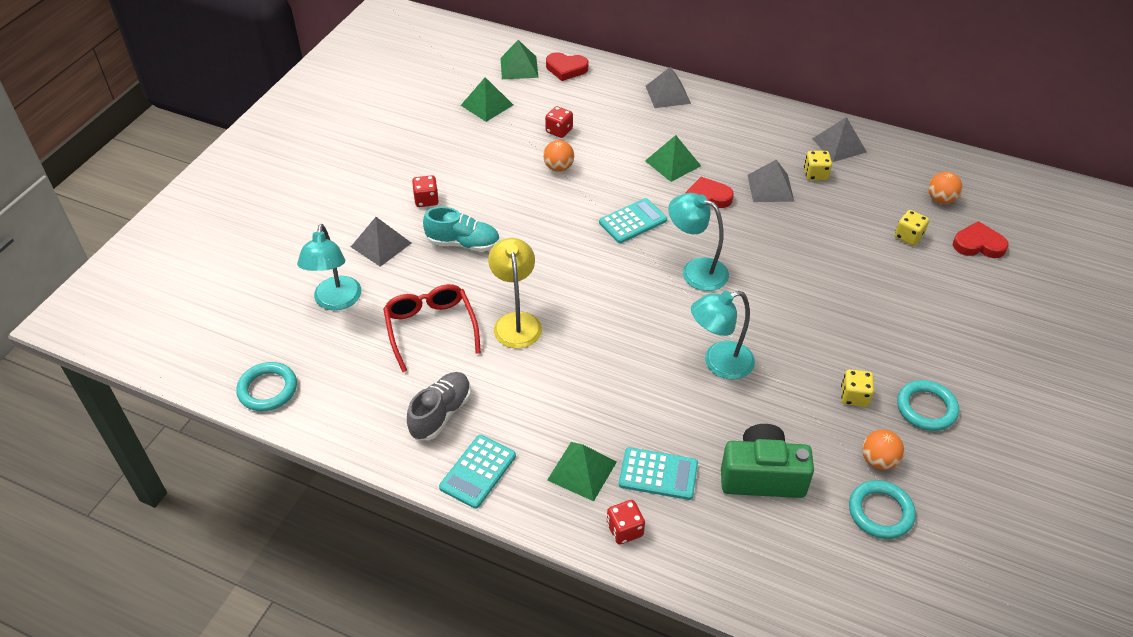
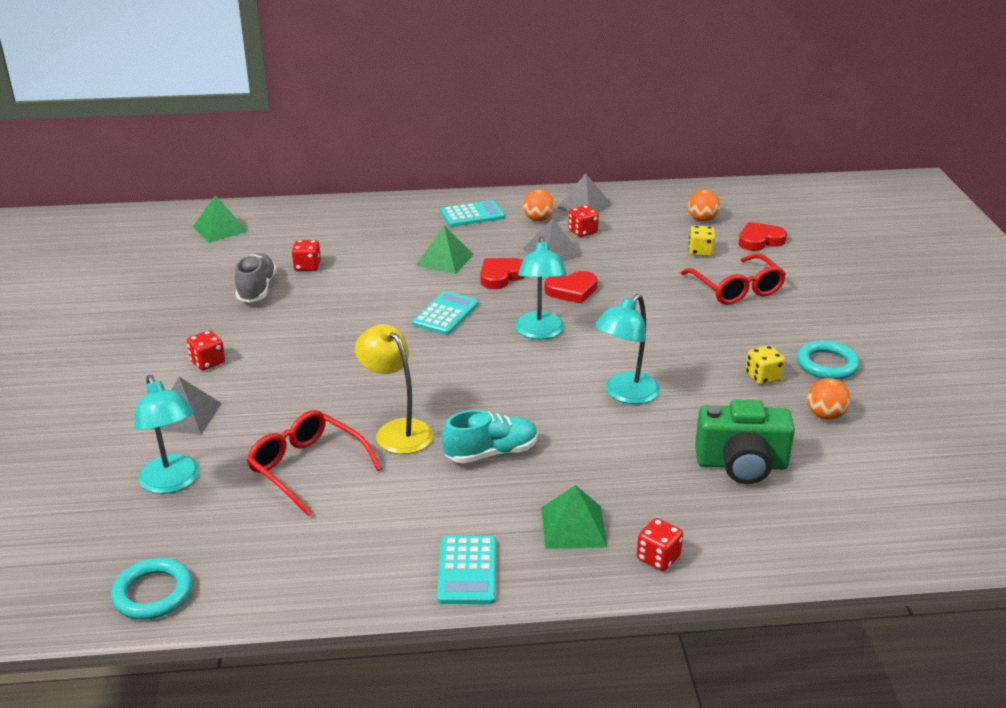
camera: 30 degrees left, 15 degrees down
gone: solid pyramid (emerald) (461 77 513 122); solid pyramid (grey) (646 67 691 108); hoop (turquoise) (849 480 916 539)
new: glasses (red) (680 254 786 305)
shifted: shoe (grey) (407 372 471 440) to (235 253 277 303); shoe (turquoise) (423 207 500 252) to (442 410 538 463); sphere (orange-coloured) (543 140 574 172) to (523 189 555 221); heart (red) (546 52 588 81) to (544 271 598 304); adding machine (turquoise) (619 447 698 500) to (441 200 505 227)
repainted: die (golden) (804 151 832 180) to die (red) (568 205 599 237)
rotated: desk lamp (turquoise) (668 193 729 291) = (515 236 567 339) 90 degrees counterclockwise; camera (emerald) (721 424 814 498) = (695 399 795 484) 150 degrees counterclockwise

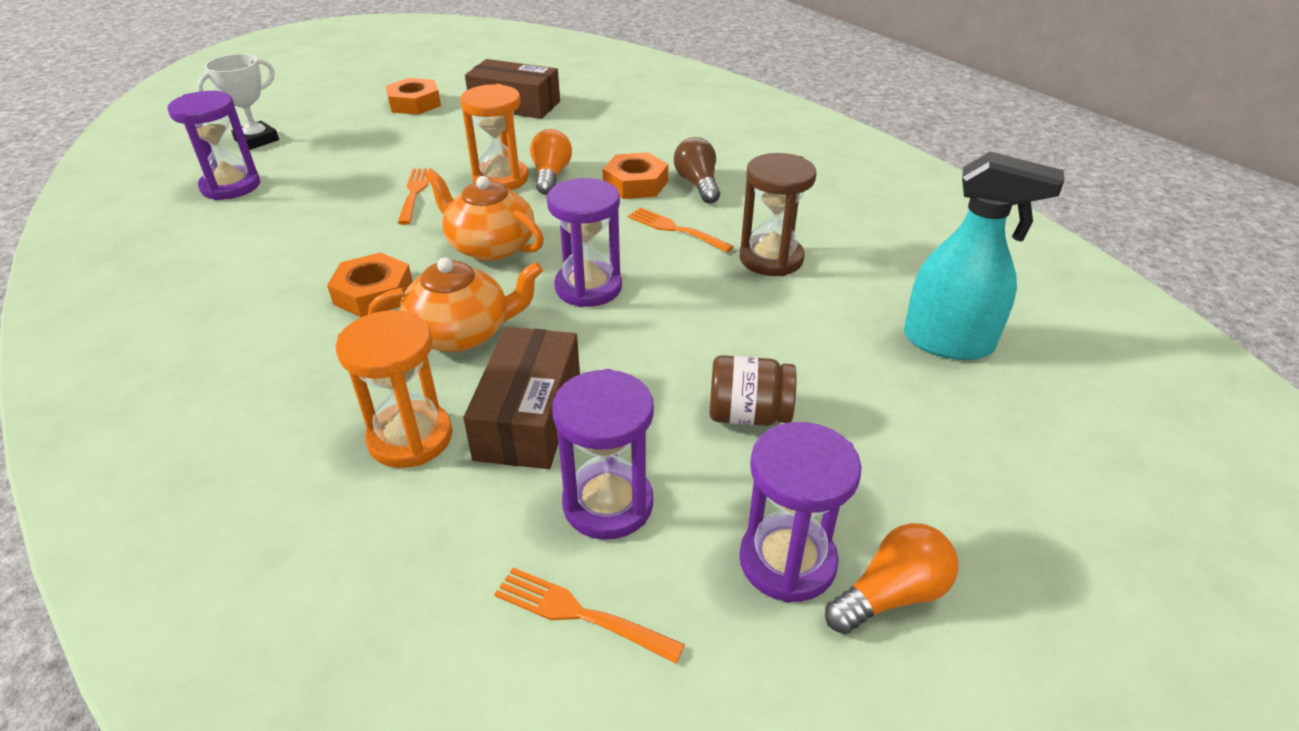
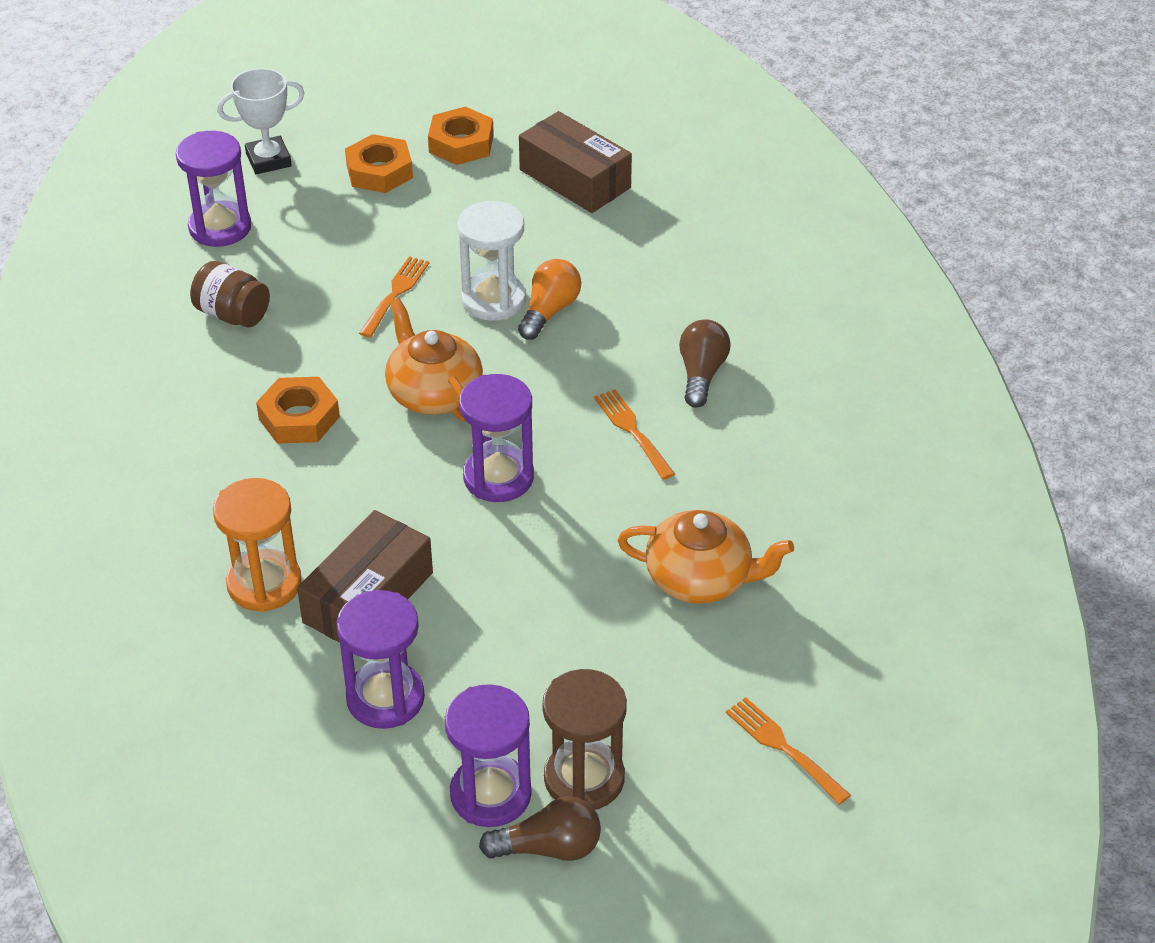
camera: 25 degrees right, 5 degrees up
gone: spray bottle (turquoise) (904 152 1064 360)
shifted: teapot (orange-coloured) (368 257 543 352) to (617 510 794 604); table fork (orange-coloured) (494 568 685 664) to (726 697 851 805); nut (orange-coloured) (602 152 668 199) to (345 134 413 193); jam jar (russet) (709 355 796 426) to (190 261 270 328); sandglass (russet) (740 153 816 276) to (543 669 627 810)
repainted: sandglass (orange-coloured) (460 84 529 190) to sandglass (snow-white) (458 201 526 321); lightbulb (orange-coloured) (825 523 959 634) to lightbulb (russet) (479 796 601 861)

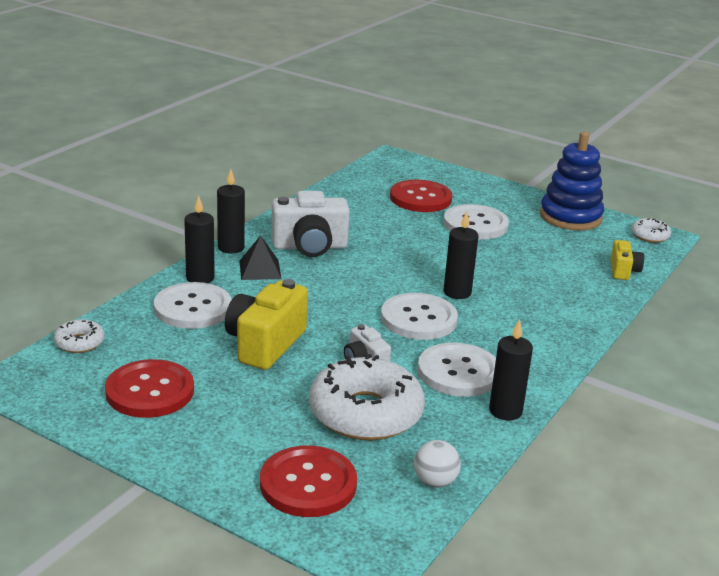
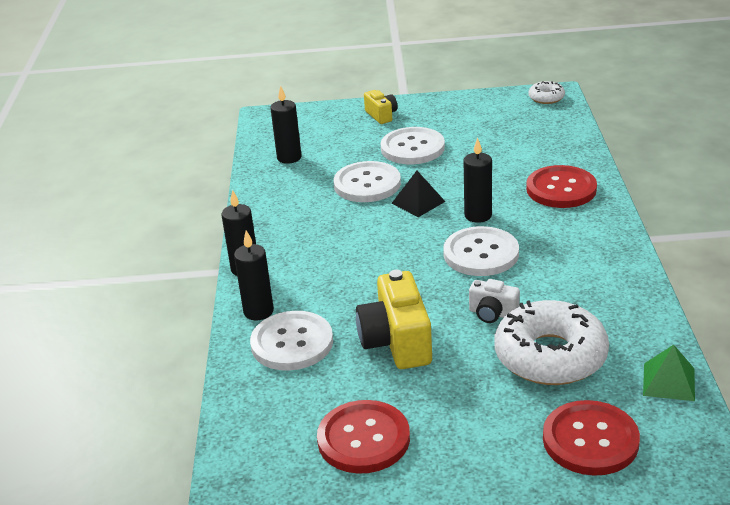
camera: 30 degrees left, 5 degrees up
gone: doughnut (snow-white) (54 319 105 353); camera (snow-white) (271 191 350 257); stacking rings (royal blue) (540 131 604 231)
shifted: solid pyramid (ebony) (239 235 281 280) to (391 171 445 217); shirt button (red) (390 179 452 212) to (526 165 597 208); shirt button (snow-white) (418 343 496 397) to (333 161 401 202); wax candle (ebony) (489 319 533 421) to (270 85 301 164); camera (golden) (611 240 644 280) to (364 90 398 124)
swapped: sphere (snow-white) (414 440 461 488) to solid pyramid (emerald) (643 345 695 401)

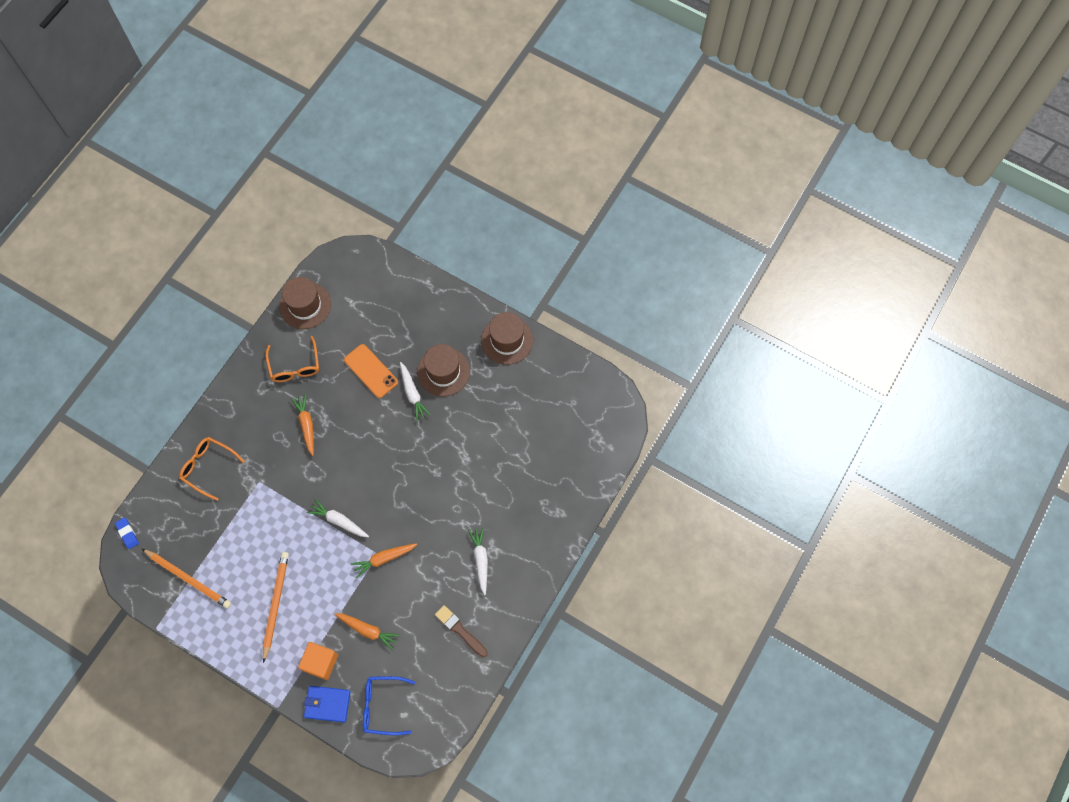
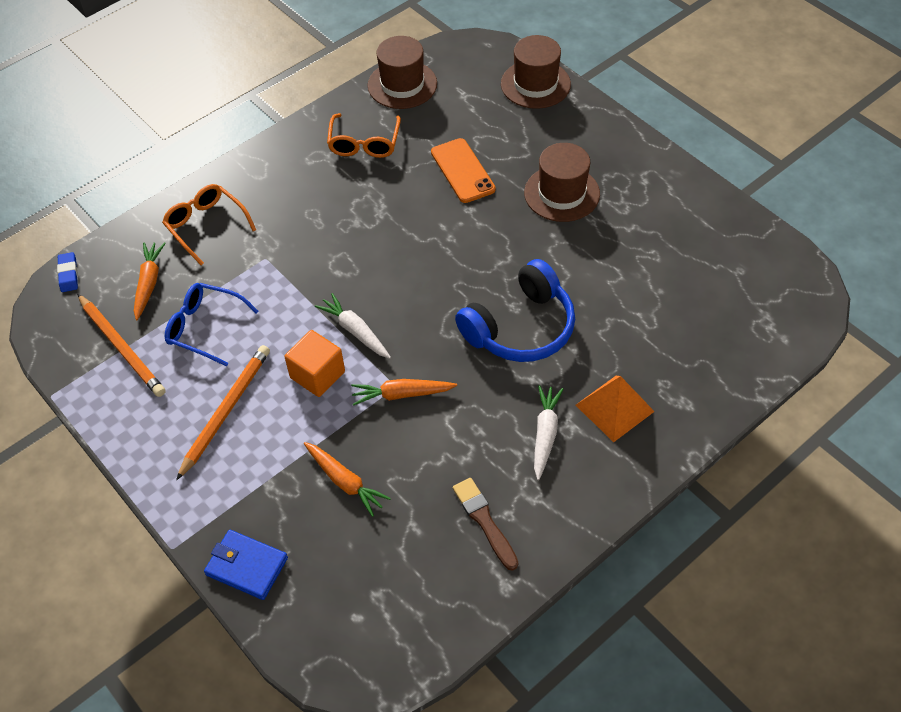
camera: 20 degrees right, 15 degrees down
gone: toy carrot (snow-white) (400 362 431 421)
new: headset (royal blue) (455 259 575 362); solid pyramid (orange-coloured) (576 376 655 442)
shifted: toy carrot (orange-coloured) (291 394 314 456) to (134 242 166 320); solid cube (orange-coloured) (298 642 338 680) to (284 330 345 397); glasses (royal blue) (363 676 415 735) to (165 283 259 367); hat (russet) (481 312 533 365) to (501 35 571 109)

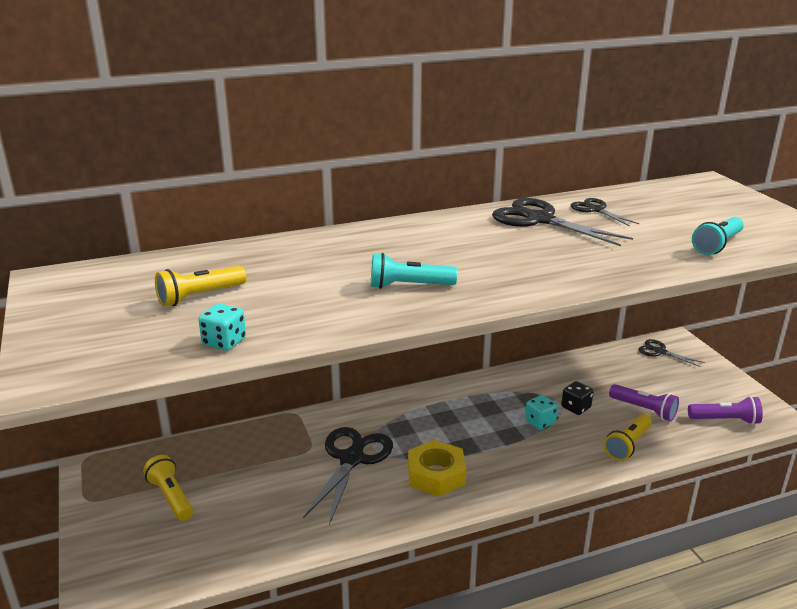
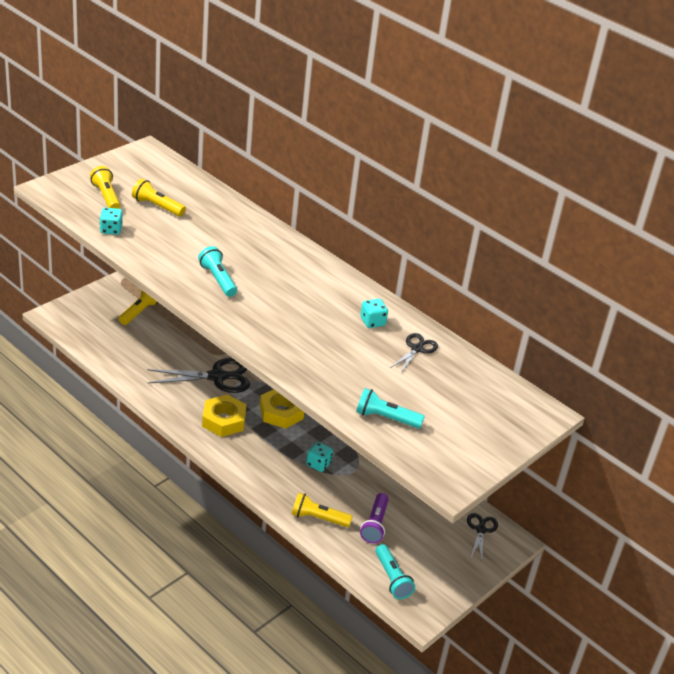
camera: 60 degrees right, 10 degrees up
gone: die (ebony) (561 381 594 415)
new: torch (golden) (90 166 121 209); nut (golden) (260 389 304 429)
swapped: scissors (ebony) (492 198 633 246) to die (turquoise) (361 299 388 328)
repainted: torch (violet) (688 396 763 425) to torch (turquoise) (376 544 415 599)

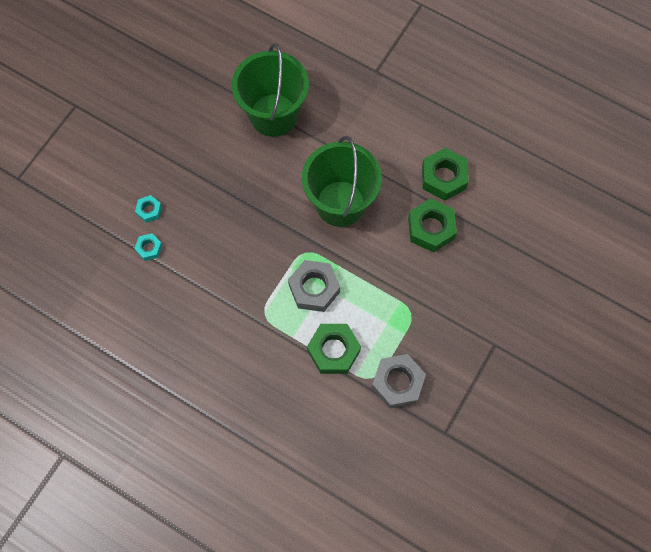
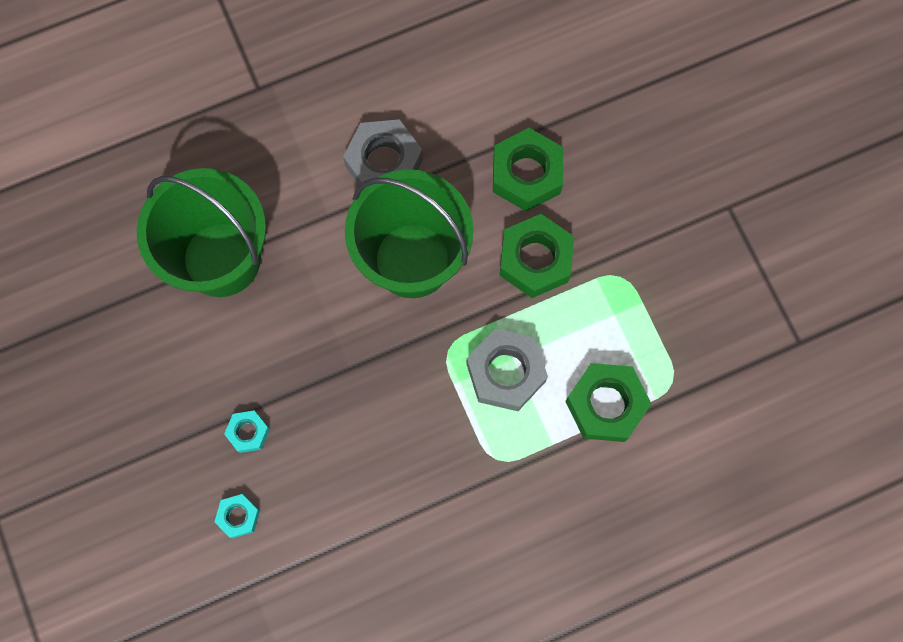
camera: 55 degrees left, 5 degrees up
shifted: nut (turquoise) (134 233 163 261) to (224 410 270 453); nut (grey) (372 354 426 408) to (343 119 423 186); nut (emerald) (422 148 469 201) to (500 214 574 298)

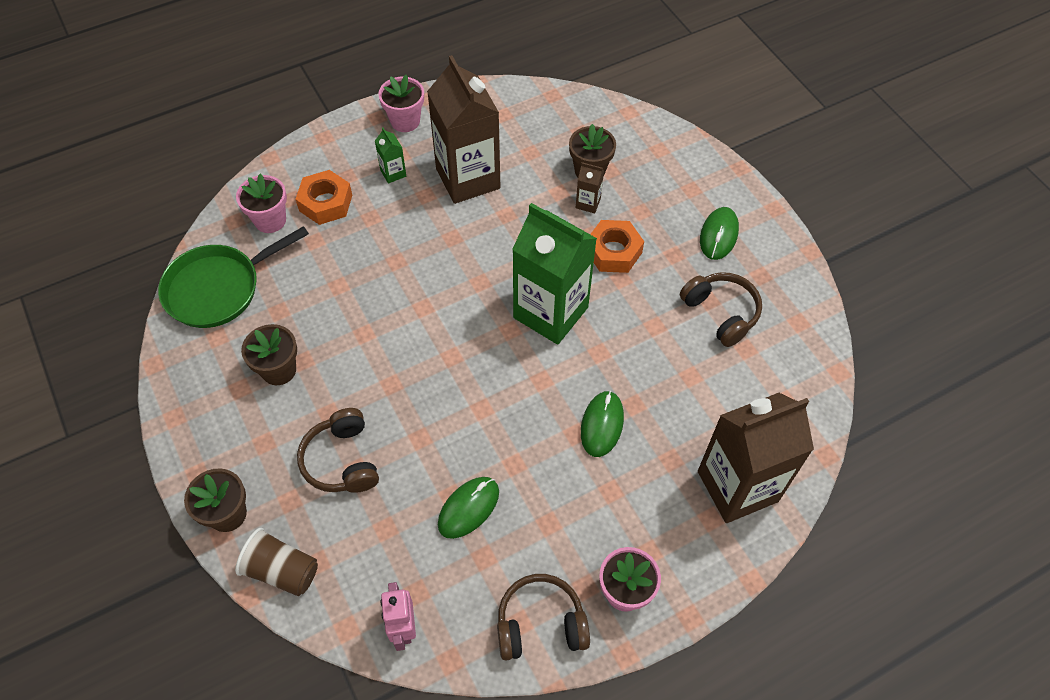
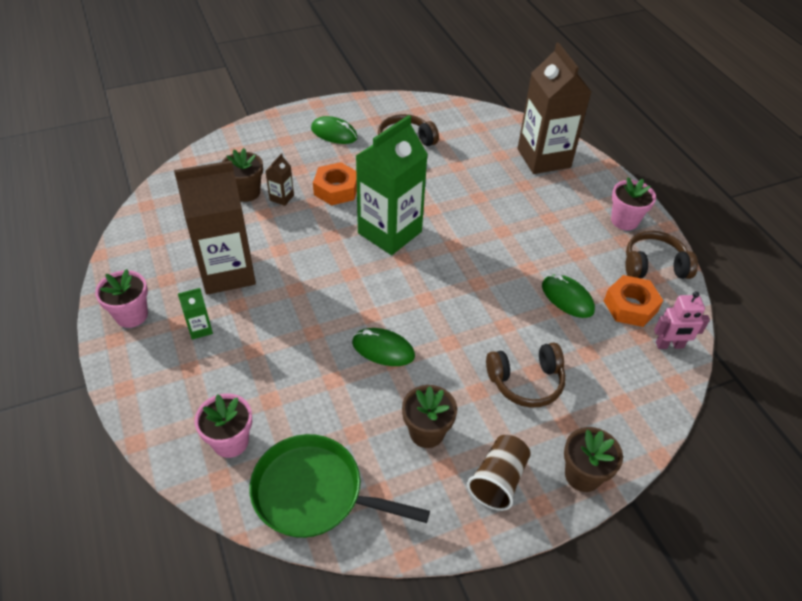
camera: 85 degrees left, 10 degrees down
shifted: tumbler (russet) (235 528 318 596) to (467 435 530 511); nut (orange-coloured) (295 170 352 225) to (604 275 663 327); mouse (emerald) (581 391 624 457) to (352 328 415 366)
rotated: frying pan (emerald) (158 226 309 328) = (249 434 430 538) 135 degrees clockwise; headset (russet) (497 574 590 661) = (625 231 698 279) 90 degrees clockwise

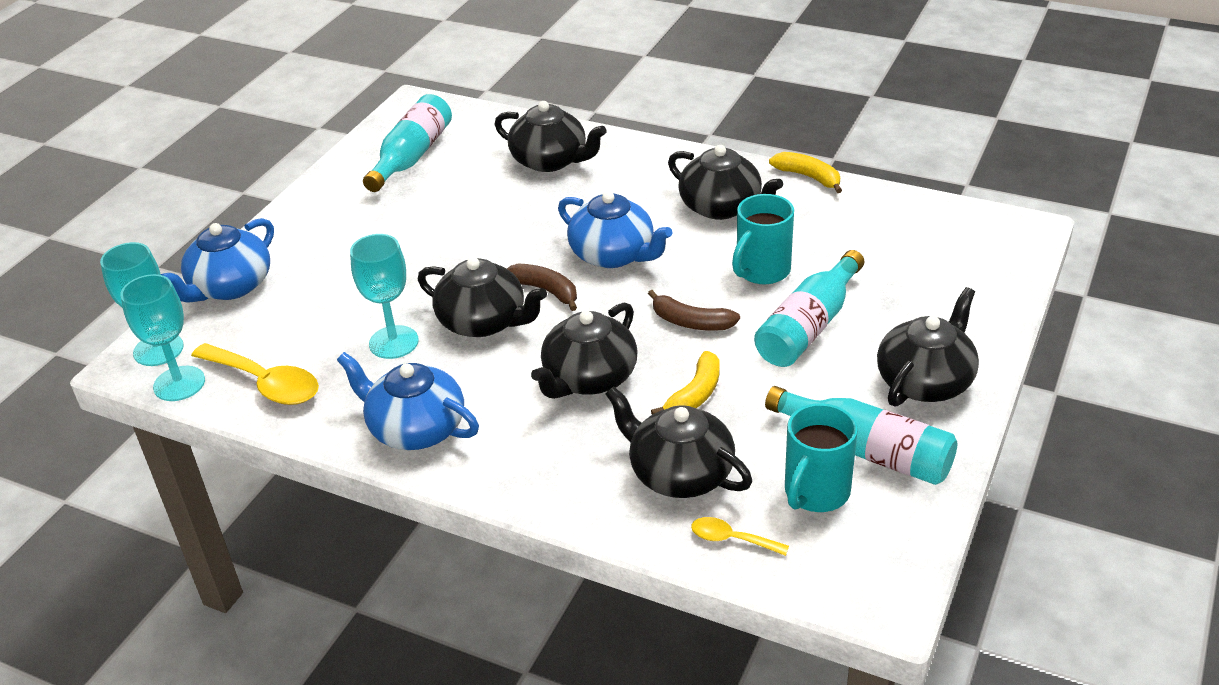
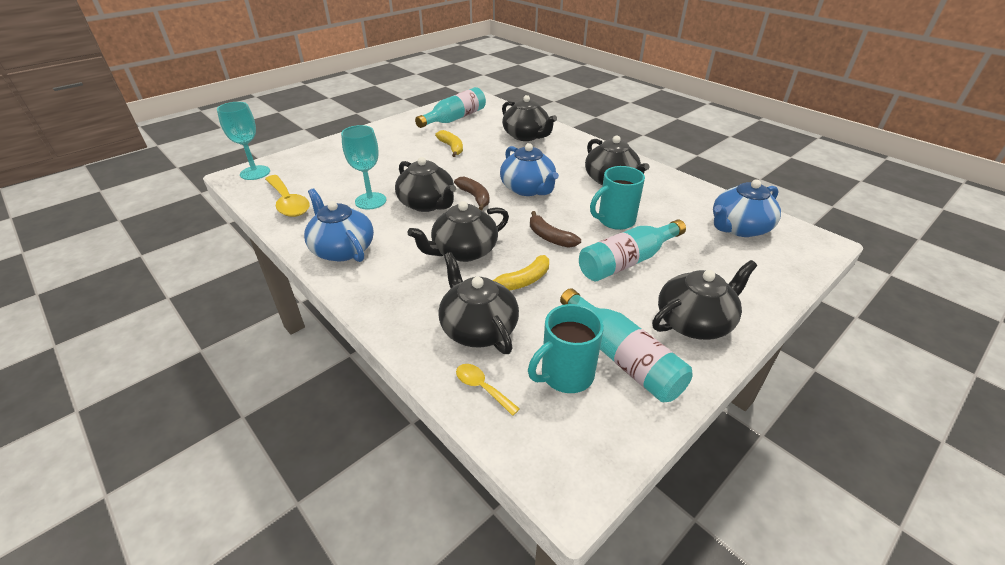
camera: 20 degrees right, 0 degrees up
gone: goblet (turquoise) (120 274 205 401)
shifted: teapot (royal blue) (161 218 274 303) to (713 179 781 237); toy banana (golden) (769 152 842 193) to (435 130 463 157)

